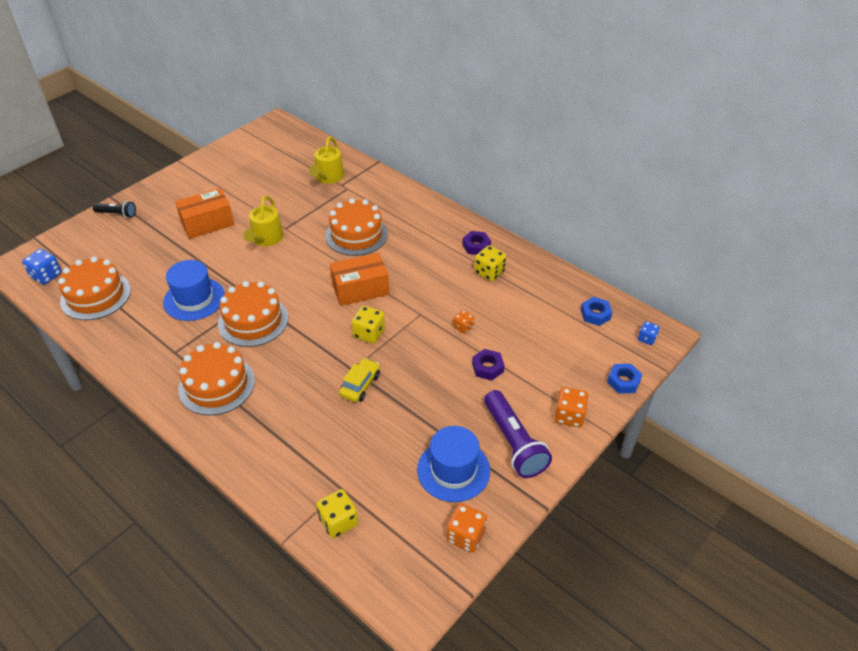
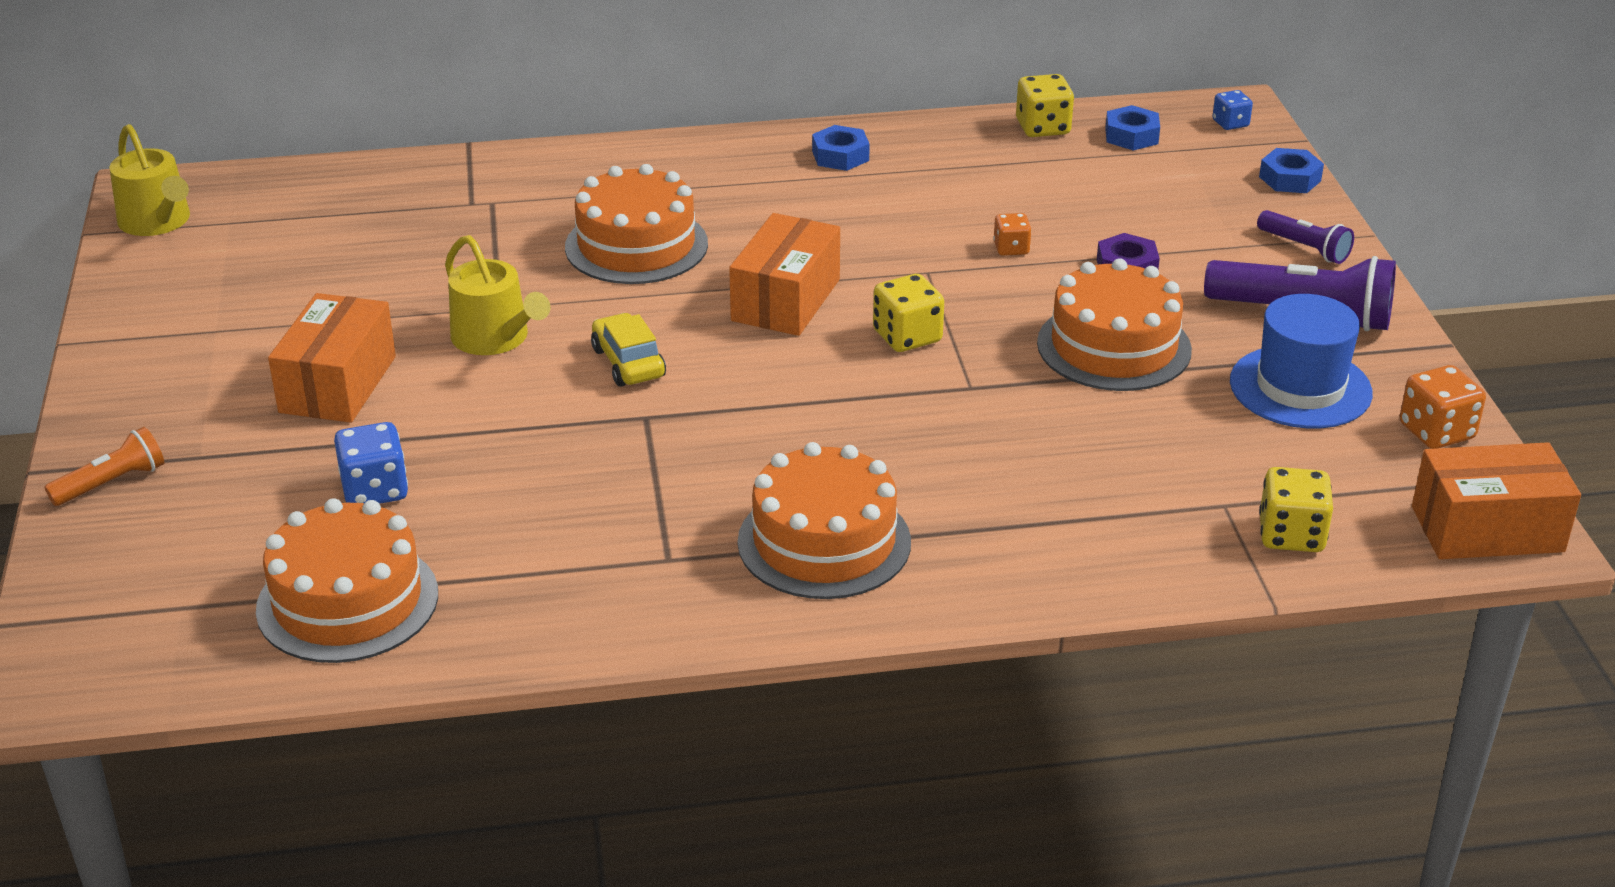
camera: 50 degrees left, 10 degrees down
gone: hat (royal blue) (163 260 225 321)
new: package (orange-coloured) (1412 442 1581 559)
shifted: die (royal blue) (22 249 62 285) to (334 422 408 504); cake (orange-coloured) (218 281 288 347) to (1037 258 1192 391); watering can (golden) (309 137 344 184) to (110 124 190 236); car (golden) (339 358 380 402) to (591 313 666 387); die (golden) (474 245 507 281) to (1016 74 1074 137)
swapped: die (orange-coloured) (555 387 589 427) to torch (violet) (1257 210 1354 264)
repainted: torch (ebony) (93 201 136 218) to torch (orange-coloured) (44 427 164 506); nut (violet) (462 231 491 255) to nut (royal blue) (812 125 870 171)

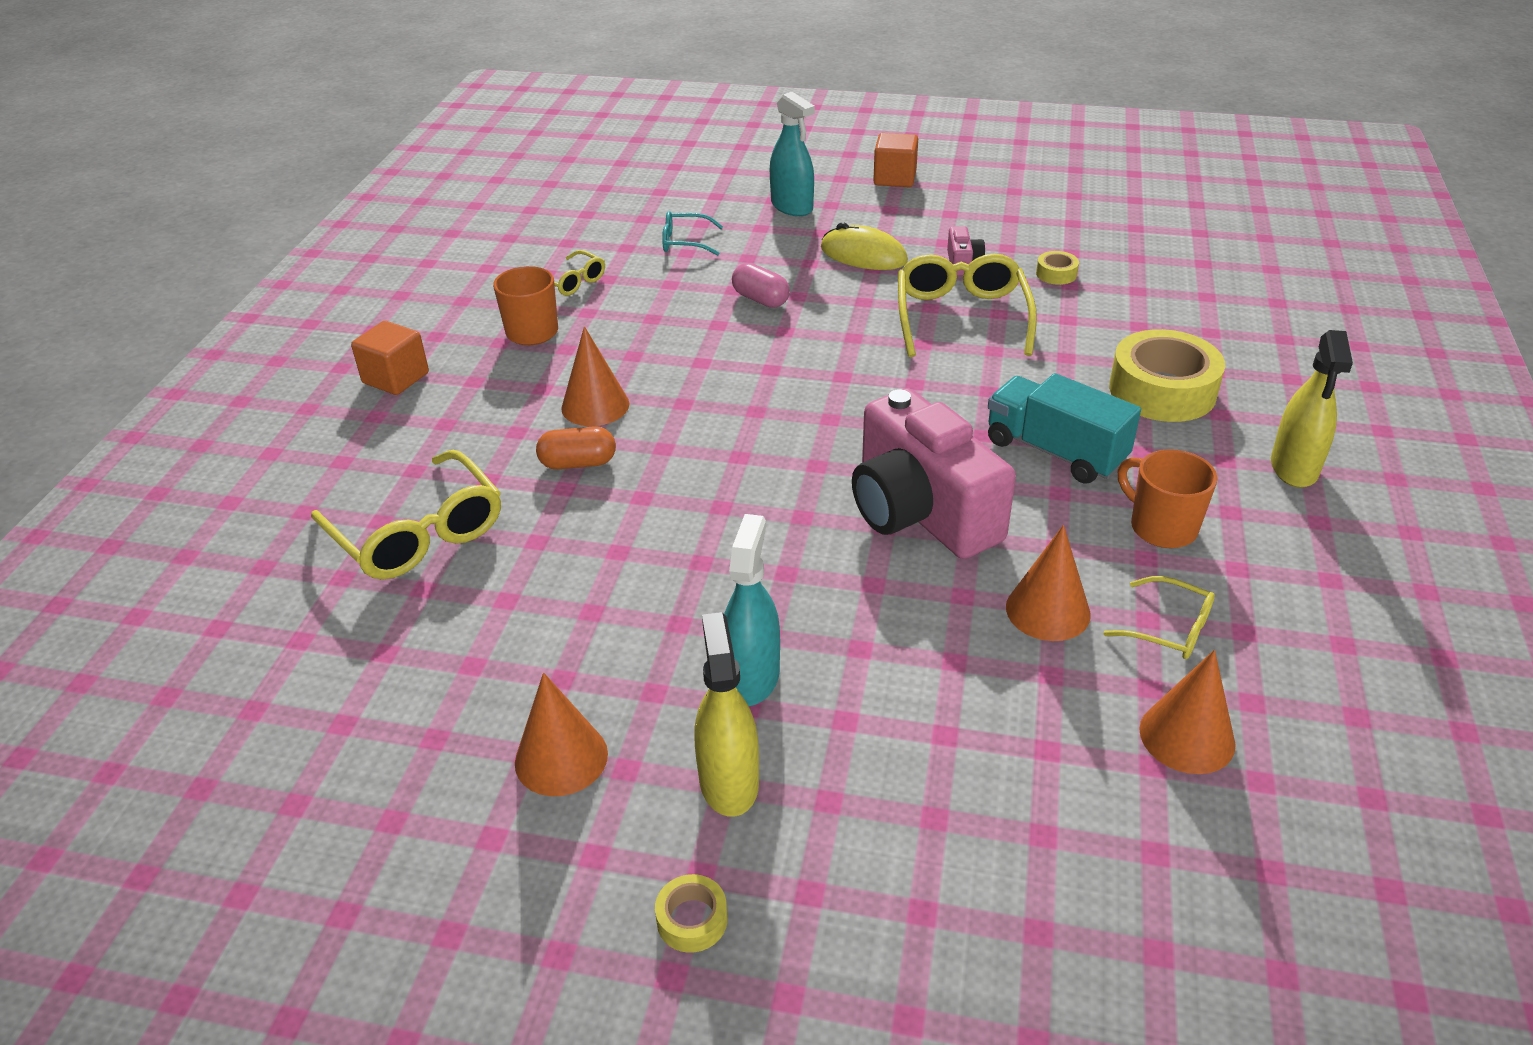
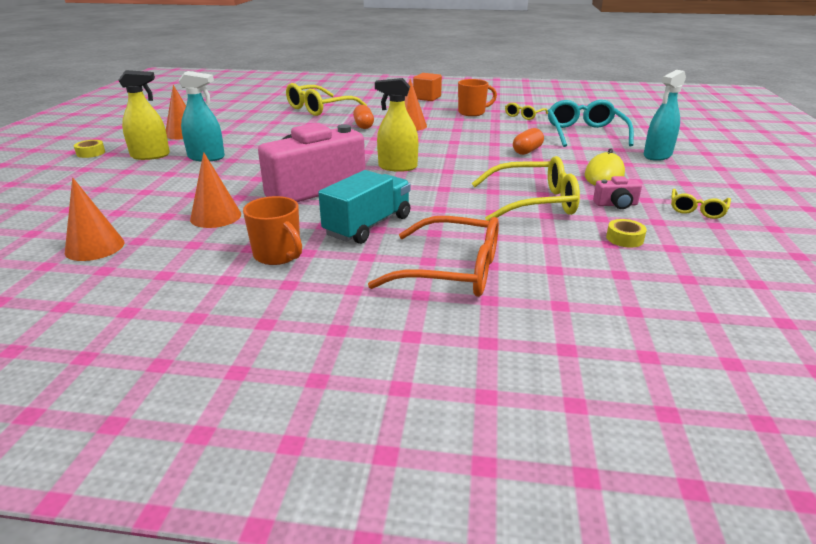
camera: 85 degrees right, 10 degrees down
gone: solid cube (orange-coloured) (873 133 918 187)
shifted: glasses (golden) (1103 576 1215 659) to (671 189 731 219); spray bottle (golden) (1271 330 1353 488) to (375 78 418 172)
swapped: sticky tape (golden) (1109 329 1225 422) to glasses (orange-coloured) (368 216 499 297)
repainted: capsule (rosy) (732 263 790 308) to capsule (orange-coloured) (513 128 544 155)
rotated: coffee mug (orange-coloured) (1118 449 1218 548) = (243 196 302 265) 90 degrees clockwise
scaled: glasses (turquoise) (662 211 723 256) = (548 100 634 147) x1.88

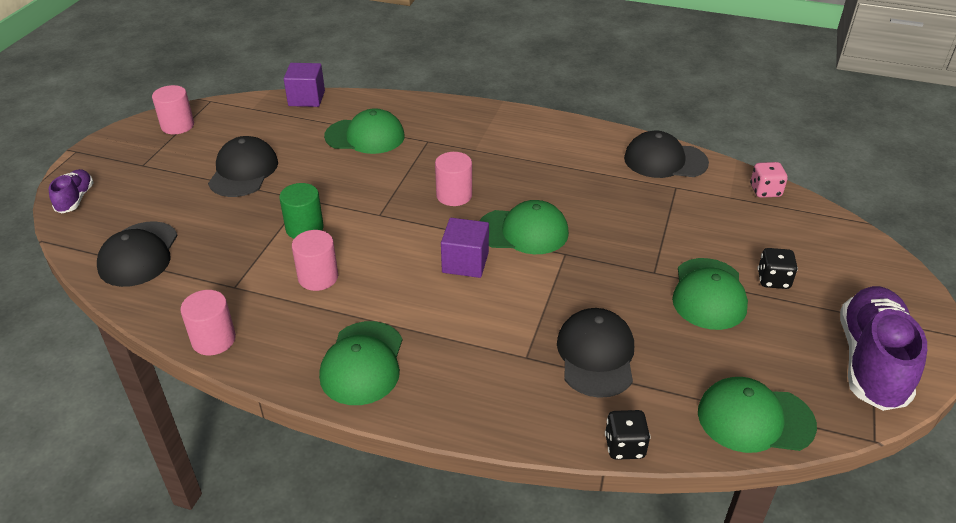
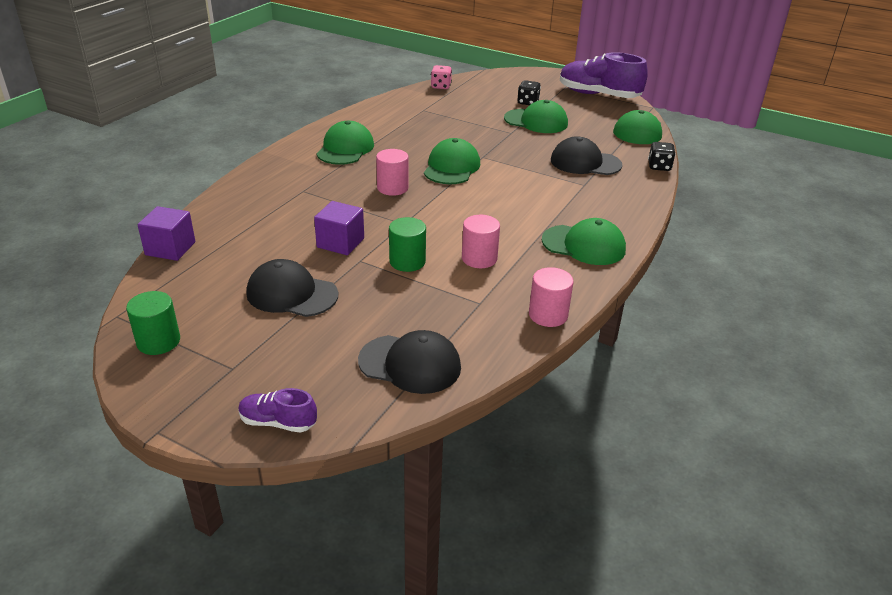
camera: 80 degrees left, 5 degrees down
gone: cap (ebony) (624 131 709 178)
shifted: cap (emerald) (324 108 405 154) to (316 121 374 165); solid cube (violet) (441 218 489 278) to (314 201 364 255)
repainted: cylinder shape (rosy) (152 85 194 134) to cylinder shape (emerald) (126 291 180 355)

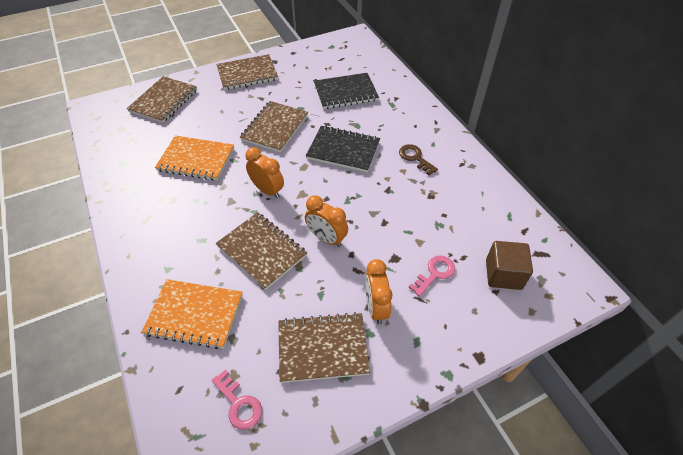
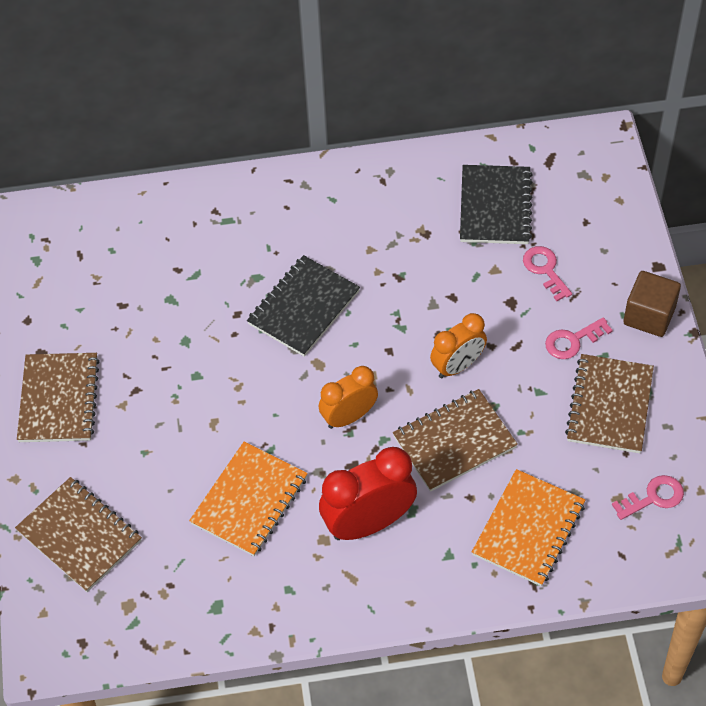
camera: 70 degrees left, 5 degrees up
gone: notebook (russet) (240 101 308 153); latchkey (russet) (399 144 438 175)
new: clock (red) (319 447 417 540)
shifted: notebook (ebony) (314 73 379 109) to (460 165 533 244); solid cube (russet) (486 241 533 290) to (623 271 681 337)
swapped: clock (orange-coloured) (365 259 392 324) to latchkey (rosy) (545 317 613 359)

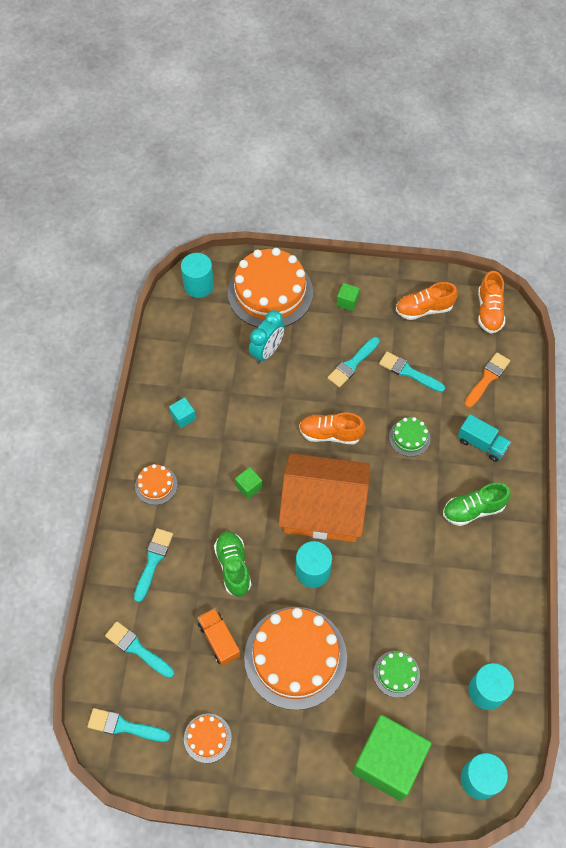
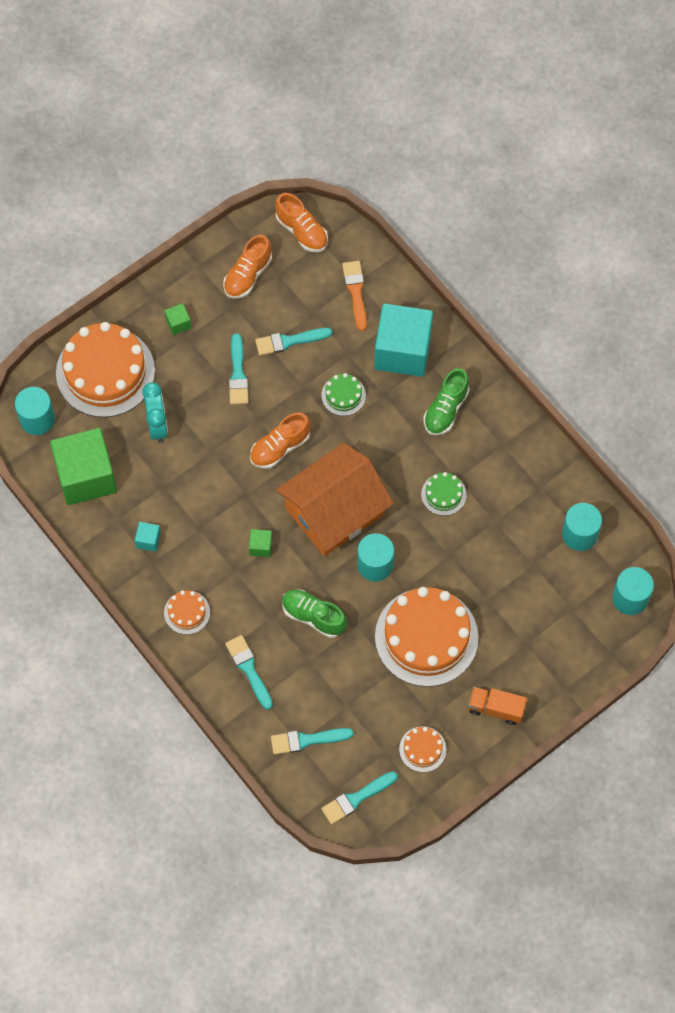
camera: 45 degrees left, 5 degrees up
shifted: lorry (orange-coloured) (197 608 241 666) to (468 687 527 725); solid cube (emerald) (352 715 432 801) to (50 428 117 505); cake (emerald) (374 651 420 698) to (421 472 466 516)
swapped: lorry (turquoise) (458 414 511 462) to solid cube (turquoise) (374 304 433 377)

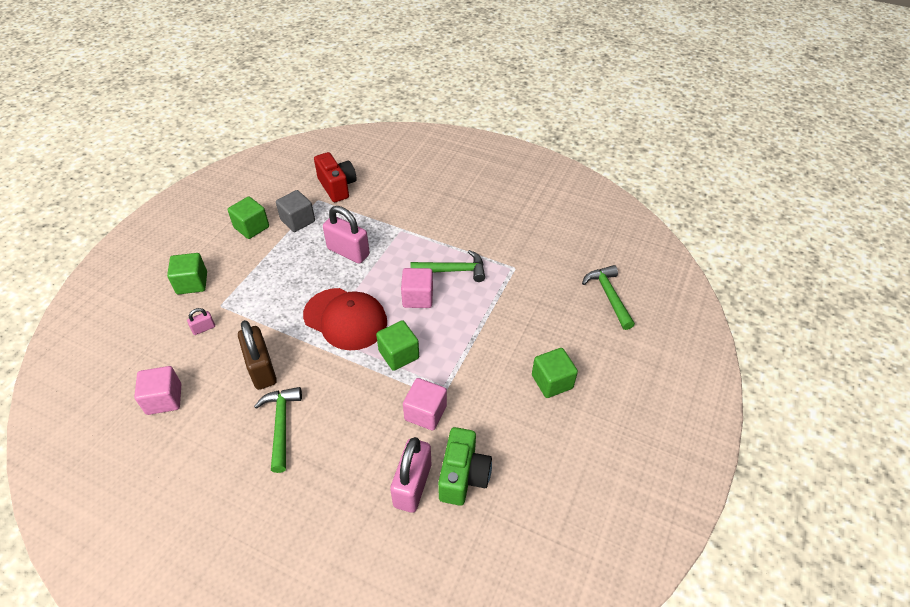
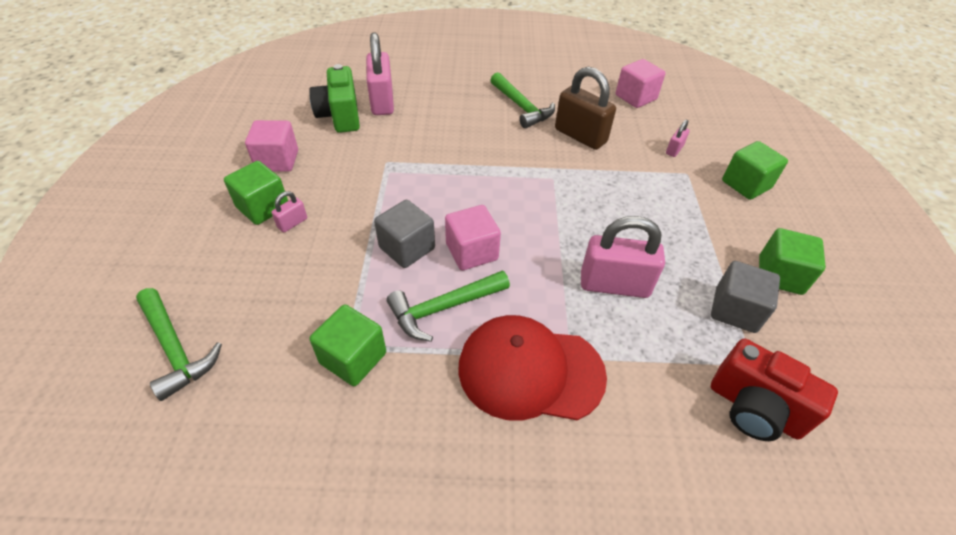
camera: 155 degrees right, 0 degrees up
new: lock (rosy) (272 191 307 233); solid cube (grey) (374 200 435 268)
shifted: cap (red) (303 288 387 350) to (458 315 607 421); solid cube (emerald) (376 320 419 371) to (310 304 386 386); solid cube (rosy) (403 378 447 430) to (245 120 298 172)

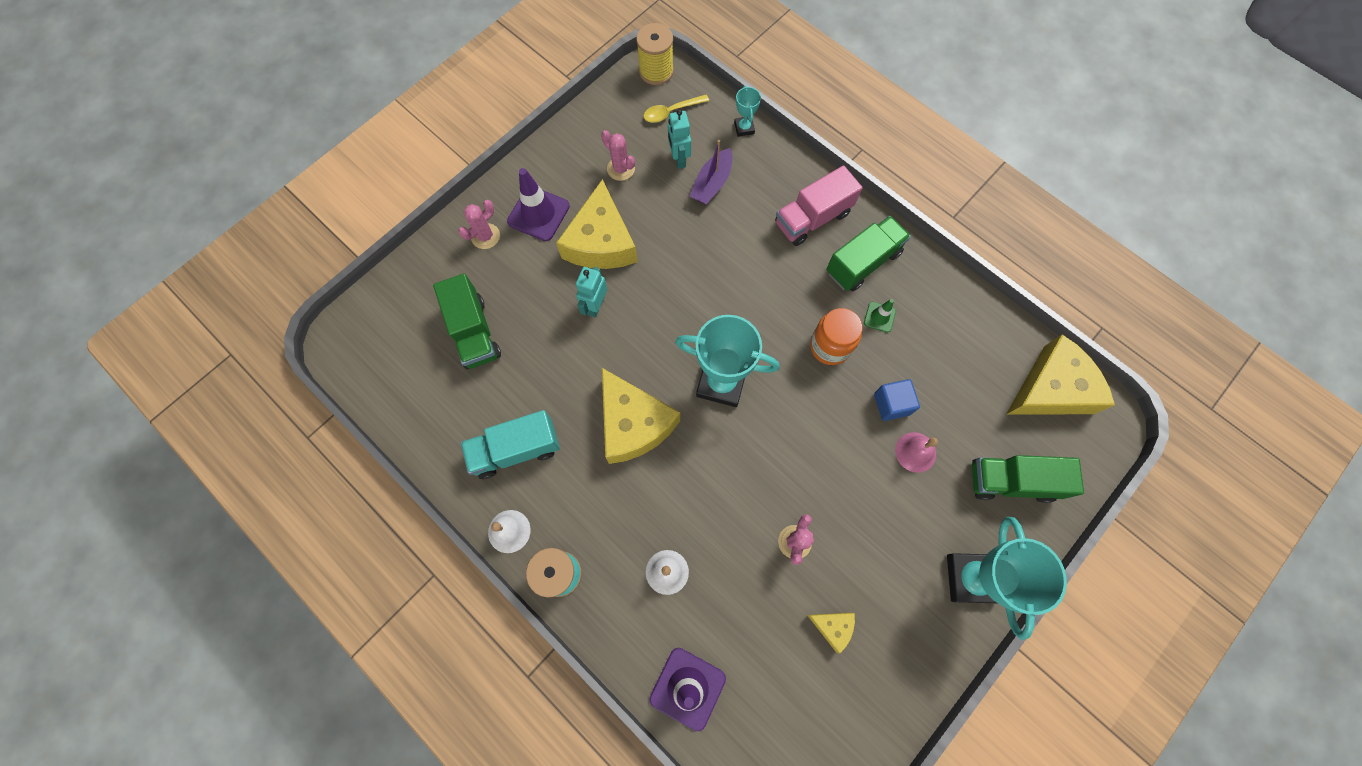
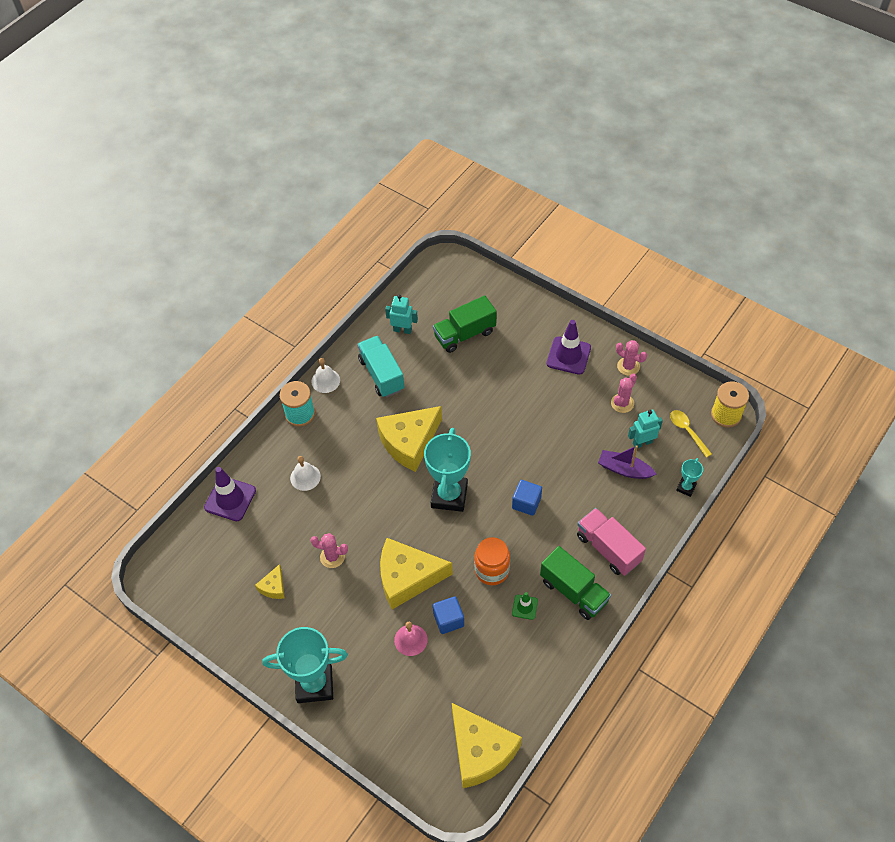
camera: 85 degrees right, 15 degrees down
gone: lorry (emerald) (972 455 1084 503)
new: solid cube (royal blue) (512 480 542 516)
shifted: saguaro cactus (rosy) (458 200 500 249) to (616 340 647 376); piece of cheese (golden) (556 179 637 269) to (380 538 453 609); robot figure (turquoise) (576 267 607 317) to (385 295 418 334)
rotated: trophy (turquoise) (734 85 761 137) = (676 458 703 497) 45 degrees counterclockwise

